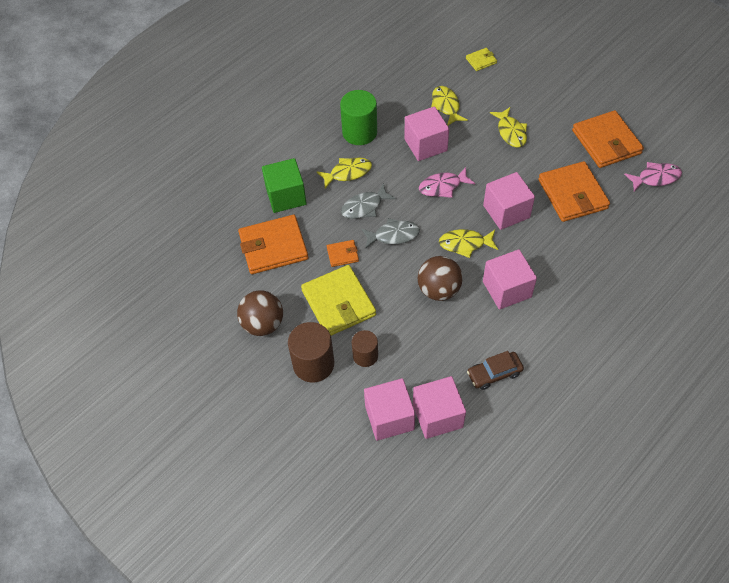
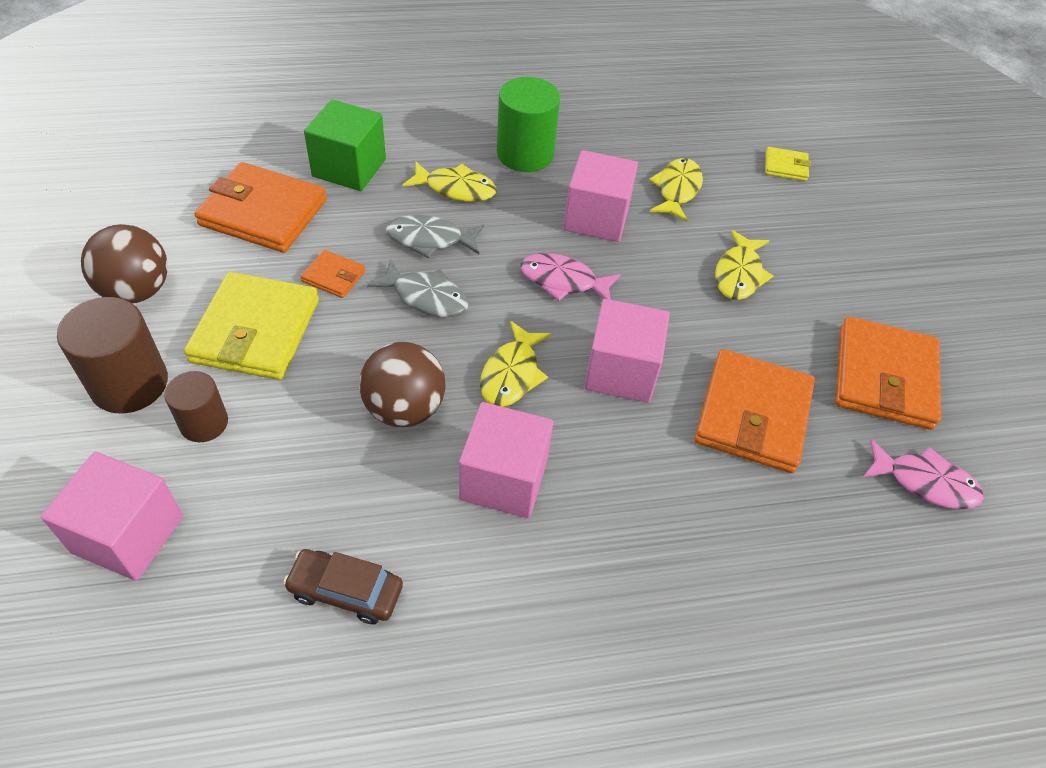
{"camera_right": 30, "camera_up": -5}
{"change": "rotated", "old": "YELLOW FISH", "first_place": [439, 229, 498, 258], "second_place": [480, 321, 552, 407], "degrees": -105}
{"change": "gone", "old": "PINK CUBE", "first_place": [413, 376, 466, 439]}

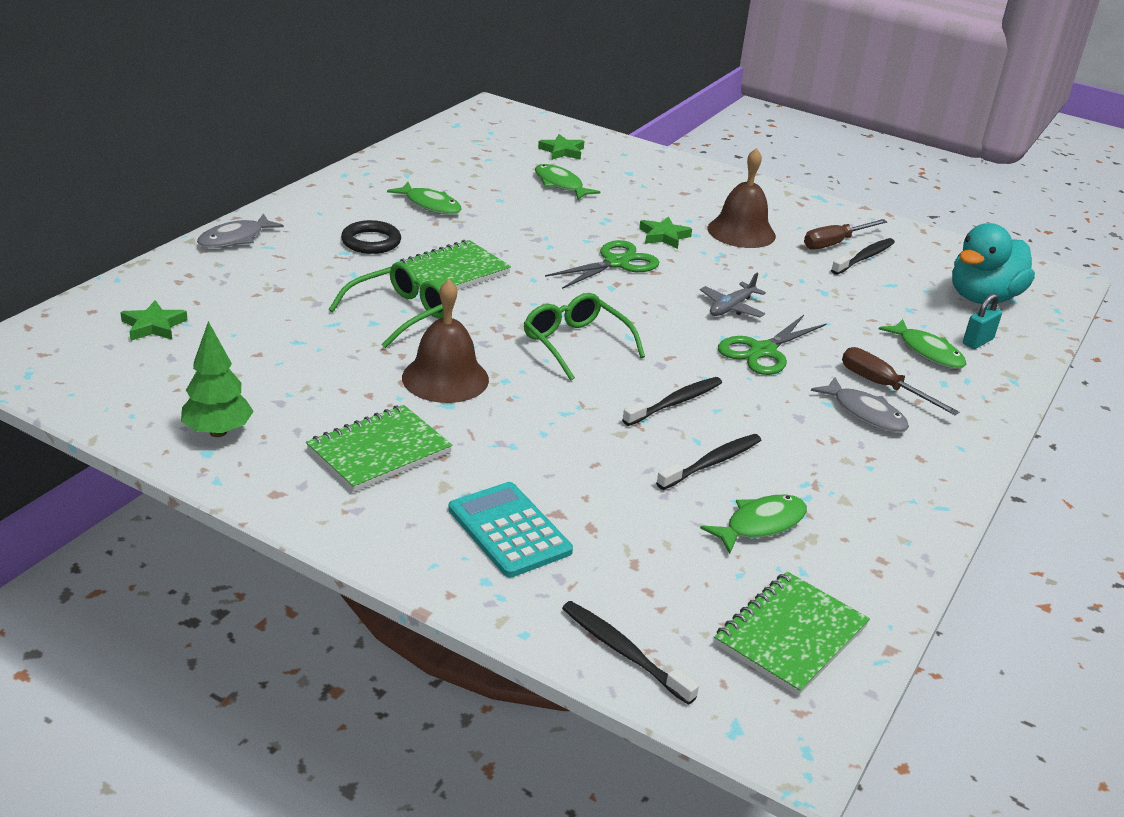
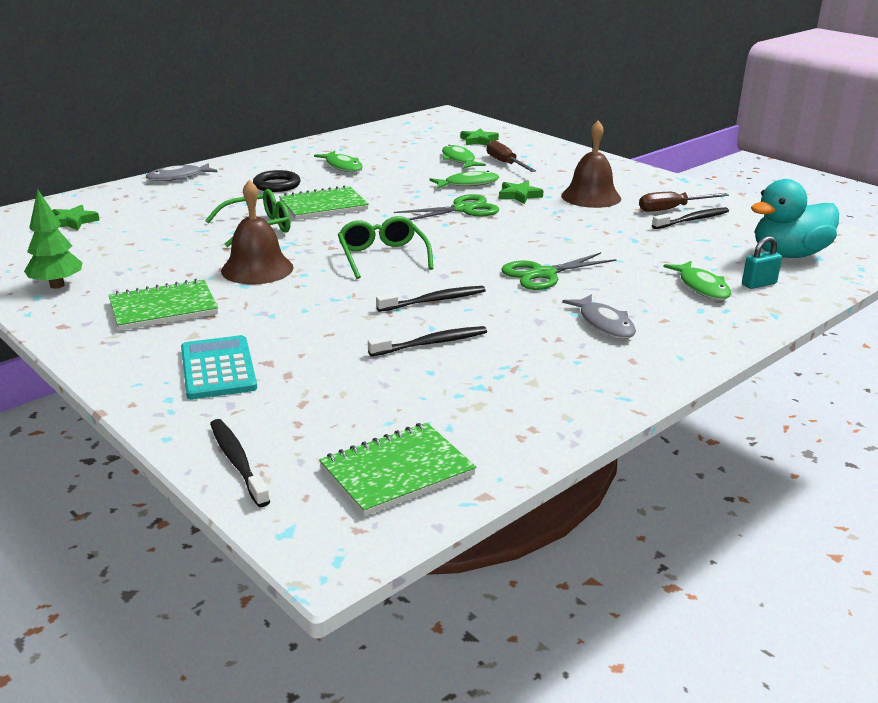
{"camera_right": 20, "camera_up": -5}
{"change": "gone", "old": "GREY PLANE", "first_place": [700, 273, 766, 317]}
{"change": "shifted", "old": "BROWN SCREWDRIVER", "first_place": [842, 347, 959, 415], "second_place": [487, 140, 536, 172]}
{"change": "shifted", "old": "GREEN FISH", "first_place": [700, 495, 807, 554], "second_place": [429, 171, 499, 189]}

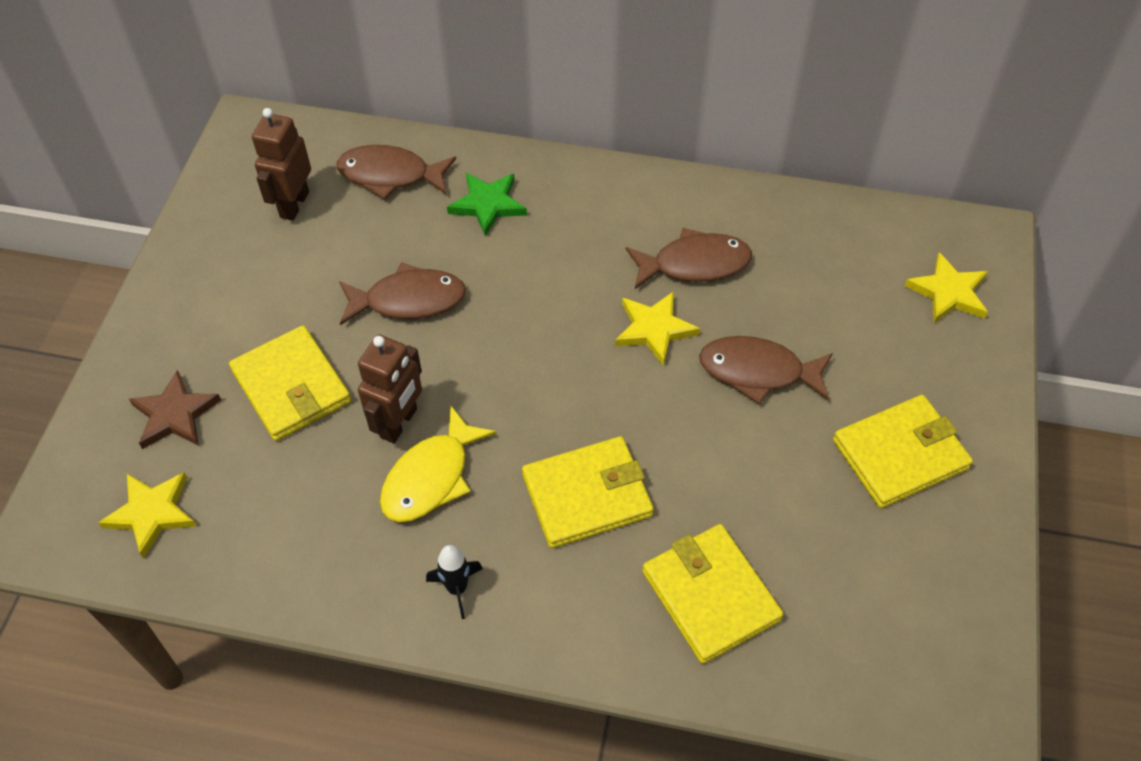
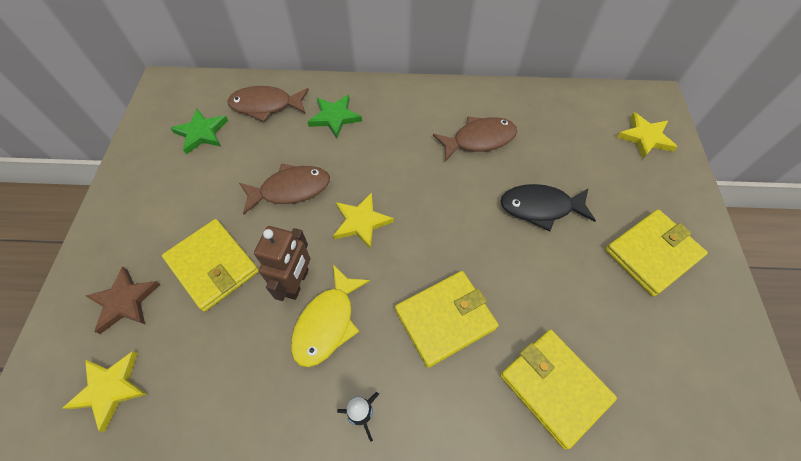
{"camera_right": -10, "camera_up": 5}
{"change": "swapped", "old": "BROWN ROBOT", "new": "GREEN STAR", "first_place": [252, 108, 311, 221], "second_place": [170, 108, 228, 154]}
{"change": "shifted", "old": "YELLOW STAR", "first_place": [615, 291, 700, 366], "second_place": [333, 193, 394, 250]}
{"change": "repainted", "old": "BROWN FISH", "new": "BLACK FISH", "first_place": [699, 336, 833, 404], "second_place": [500, 184, 596, 231]}

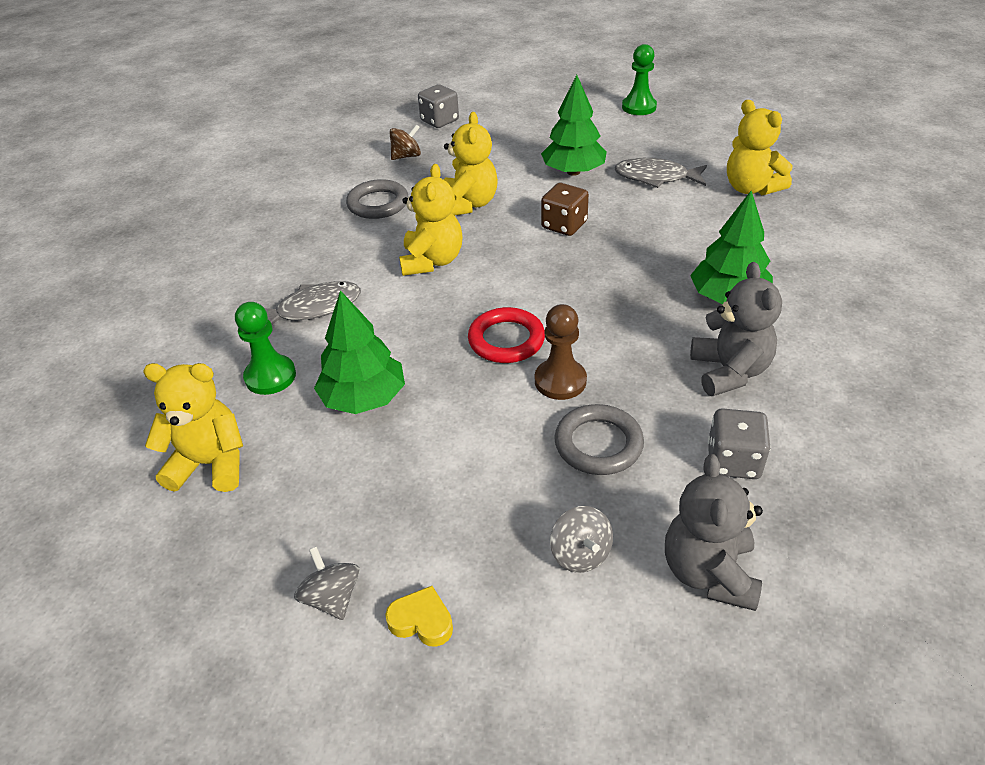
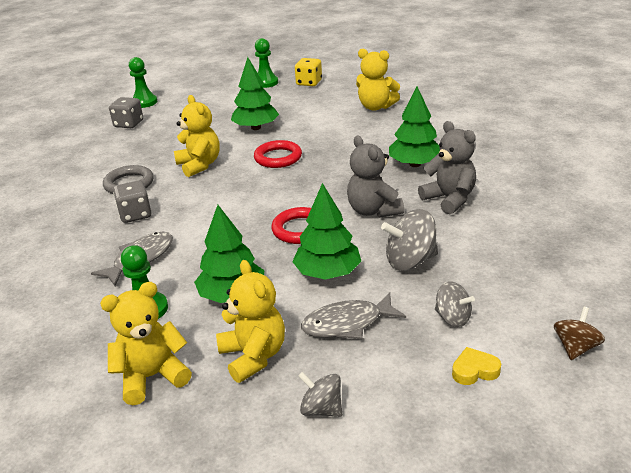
{"camera_right": -30, "camera_up": -10}
{"change": "shifted", "old": "BROWN SPINNING TOP", "first_place": [389, 124, 421, 160], "second_place": [554, 307, 605, 360]}
{"change": "shifted", "old": "GREY FISH", "first_place": [614, 158, 707, 188], "second_place": [301, 292, 406, 339]}
{"change": "shifted", "old": "YELLOW TEDDY BEAR", "first_place": [399, 164, 462, 276], "second_place": [216, 260, 285, 383]}
{"change": "swapped", "old": "BROWN DICE", "new": "RED RING", "first_place": [541, 183, 589, 236], "second_place": [254, 140, 302, 168]}
{"change": "gone", "old": "BROWN PAWN", "first_place": [535, 304, 587, 400]}
{"change": "swapped", "old": "GREY RING", "new": "GREY SPINNING TOP", "first_place": [554, 404, 644, 475], "second_place": [381, 209, 438, 271]}
{"change": "shifted", "old": "GREY DICE", "first_place": [708, 408, 771, 479], "second_place": [113, 180, 151, 223]}
{"change": "shifted", "old": "GREY TEDDY BEAR", "first_place": [665, 454, 763, 611], "second_place": [347, 135, 404, 218]}
{"change": "shifted", "old": "YELLOW HEART", "first_place": [385, 586, 453, 647], "second_place": [452, 347, 501, 385]}
{"change": "new", "new": "GREEN PAWN", "second_place": [129, 57, 157, 108]}
{"change": "new", "new": "YELLOW DICE", "second_place": [295, 58, 322, 86]}
{"change": "new", "new": "GREEN TREE", "second_place": [292, 183, 361, 280]}

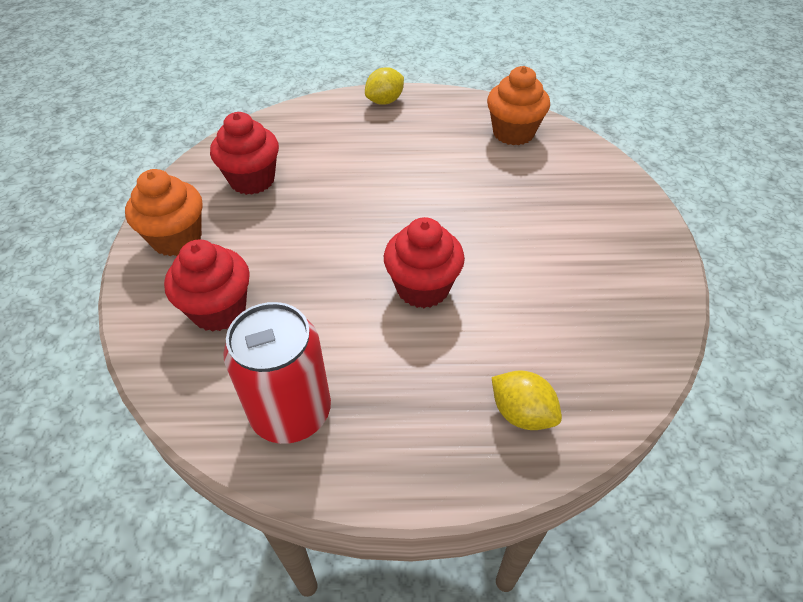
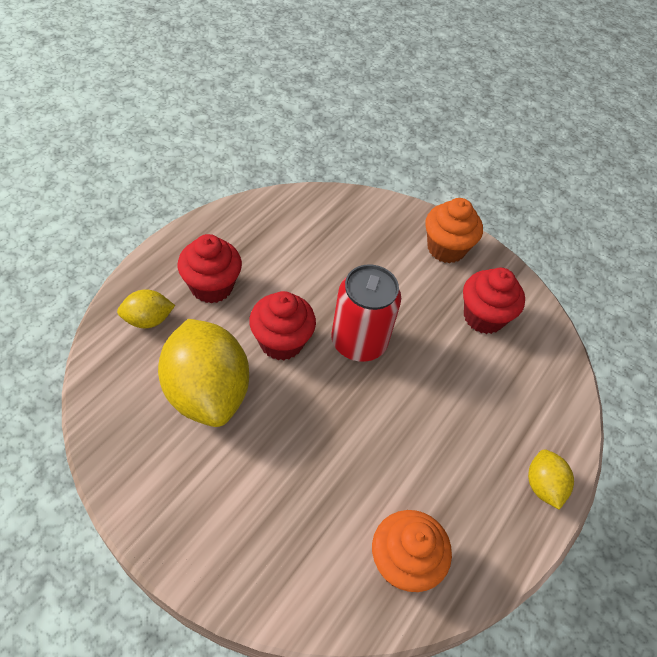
{"camera_right": 120, "camera_up": 5}
{"change": "shifted", "old": "RED CUPCAKE", "first_place": [164, 240, 250, 332], "second_place": [178, 234, 242, 304]}
{"change": "shifted", "old": "RED CAN", "first_place": [223, 302, 331, 444], "second_place": [331, 264, 401, 362]}
{"change": "new", "new": "YELLOW LEMON", "second_place": [158, 319, 249, 427]}

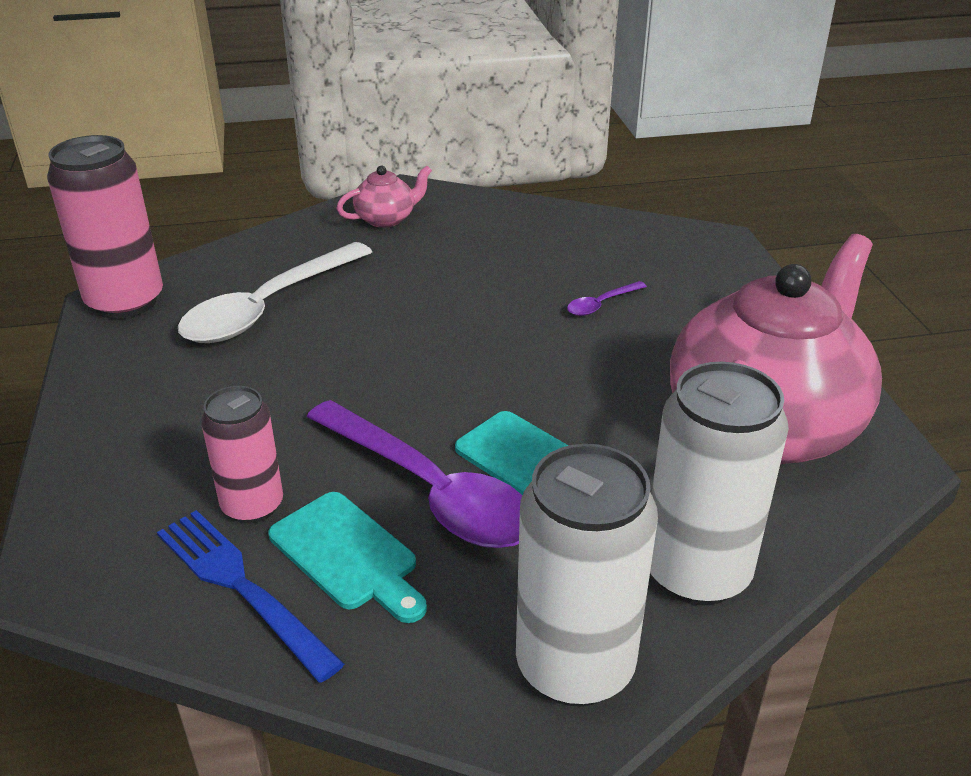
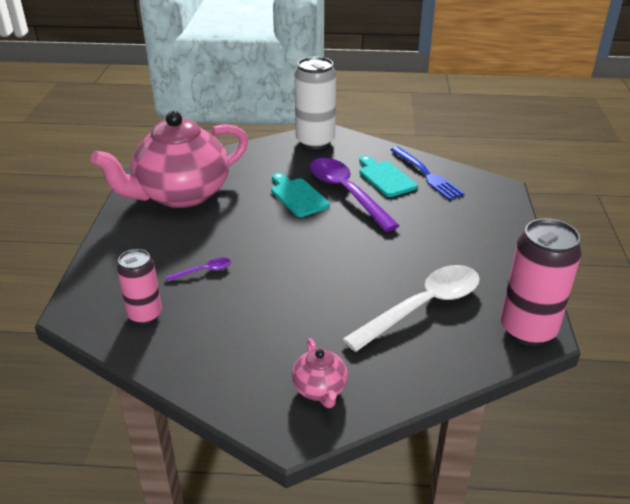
{"camera_right": -165, "camera_up": 0}
{"change": "rotated", "old": "PINK TEAPOT", "first_place": [336, 166, 432, 228], "second_place": [292, 338, 348, 408], "degrees": -90}
{"change": "gone", "old": "WHITE CAN", "first_place": [650, 362, 789, 606]}
{"change": "shifted", "old": "PINK CAN", "first_place": [201, 386, 283, 524], "second_place": [117, 249, 162, 324]}

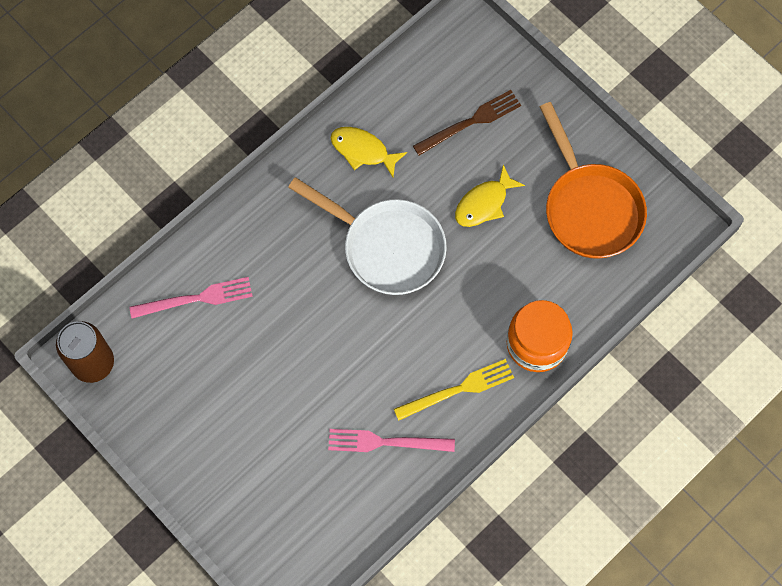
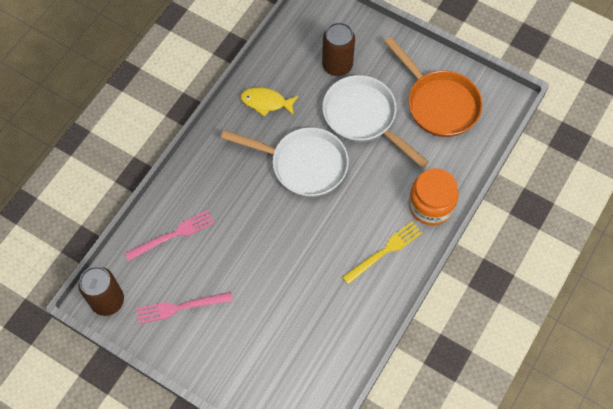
{"camera_right": -15, "camera_up": -5}
{"change": "swapped", "old": "BROWN FORK", "new": "BROWN CAN", "first_place": [413, 90, 521, 156], "second_place": [322, 22, 355, 76]}
{"change": "swapped", "old": "YELLOW FISH", "new": "WHITE PAN", "first_place": [455, 164, 525, 227], "second_place": [322, 75, 429, 168]}
{"change": "shifted", "old": "PINK FORK", "first_place": [328, 429, 455, 452], "second_place": [136, 292, 233, 324]}

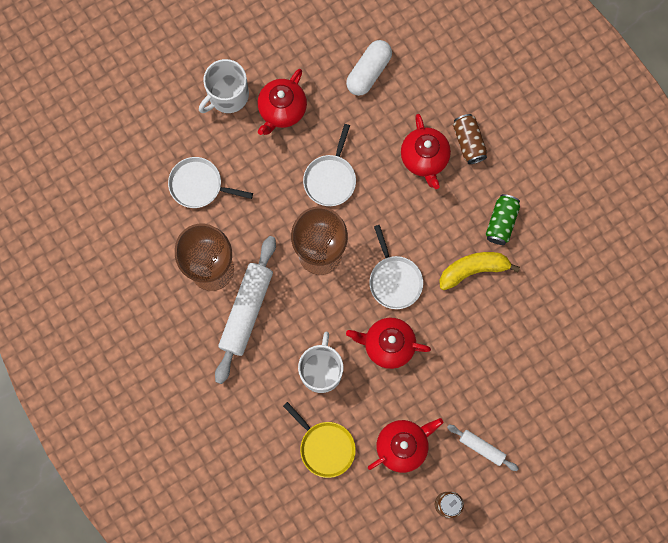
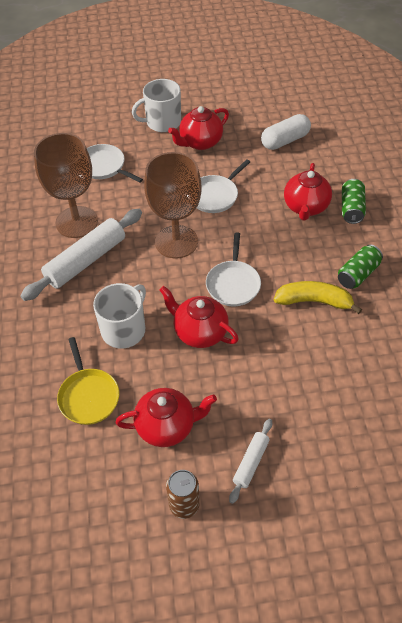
{"camera_right": 25, "camera_up": -25}
{"change": "repainted", "old": "BROWN CAN", "new": "GREEN CAN", "first_place": [453, 114, 487, 164], "second_place": [342, 179, 366, 224]}
{"change": "rotated", "old": "WHITE ROLLING PIN", "first_place": [447, 425, 519, 471], "second_place": [229, 419, 272, 504], "degrees": 60}

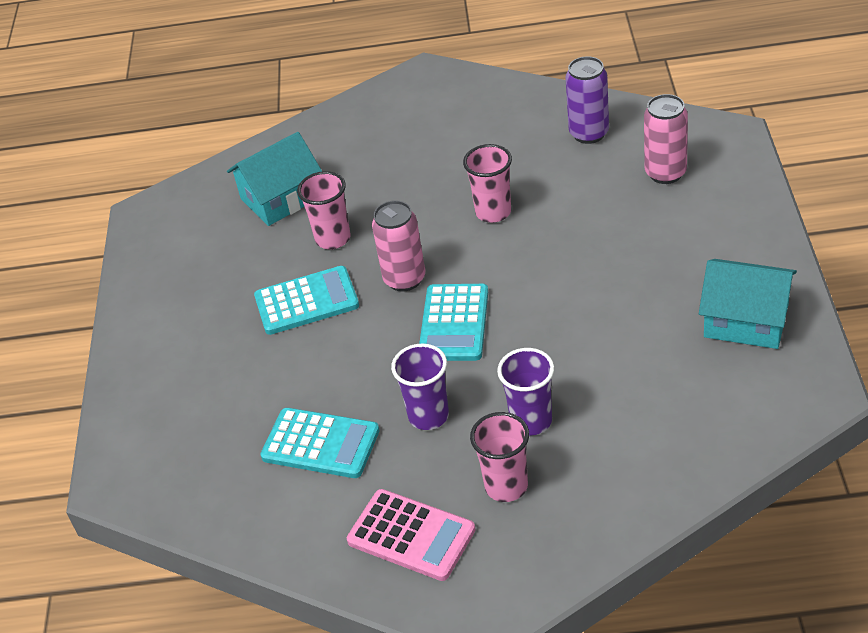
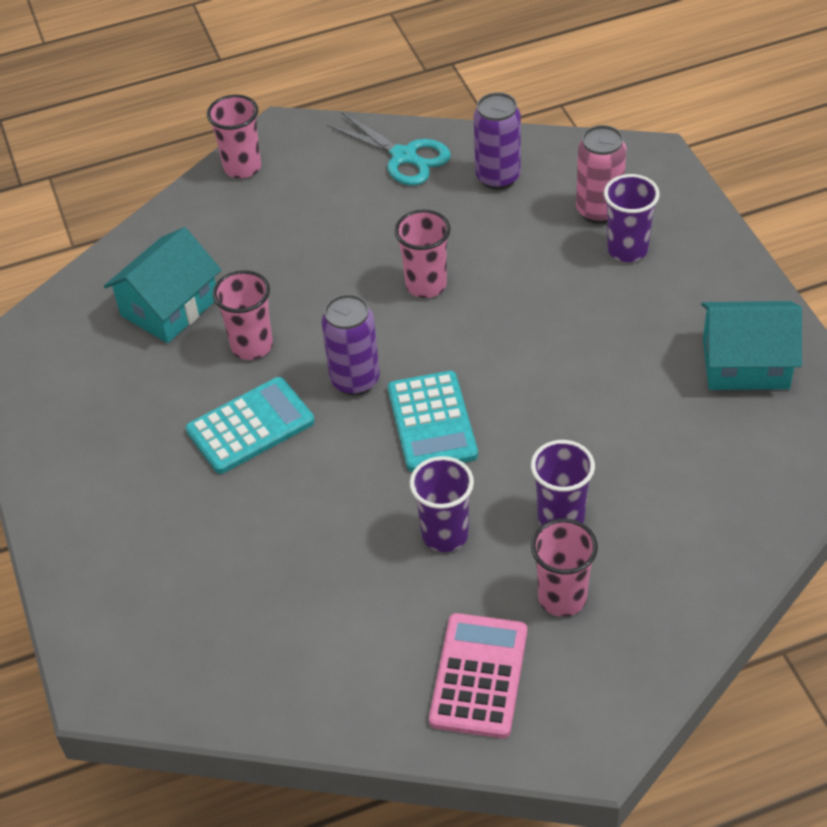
{"camera_right": -20, "camera_up": 5}
{"change": "repainted", "old": "PINK CAN", "new": "PURPLE CAN", "first_place": [372, 200, 425, 292], "second_place": [322, 294, 380, 396]}
{"change": "gone", "old": "TURQUOISE CALCULATOR", "first_place": [260, 408, 380, 478]}
{"change": "rotated", "old": "PINK CALCULATOR", "first_place": [347, 489, 475, 581], "second_place": [429, 613, 527, 738], "degrees": -90}
{"change": "new", "new": "PINK CUP", "second_place": [207, 95, 261, 179]}
{"change": "new", "new": "TURQUOISE SCISSORS", "second_place": [327, 112, 451, 185]}
{"change": "new", "new": "PURPLE CUP", "second_place": [604, 174, 660, 262]}

